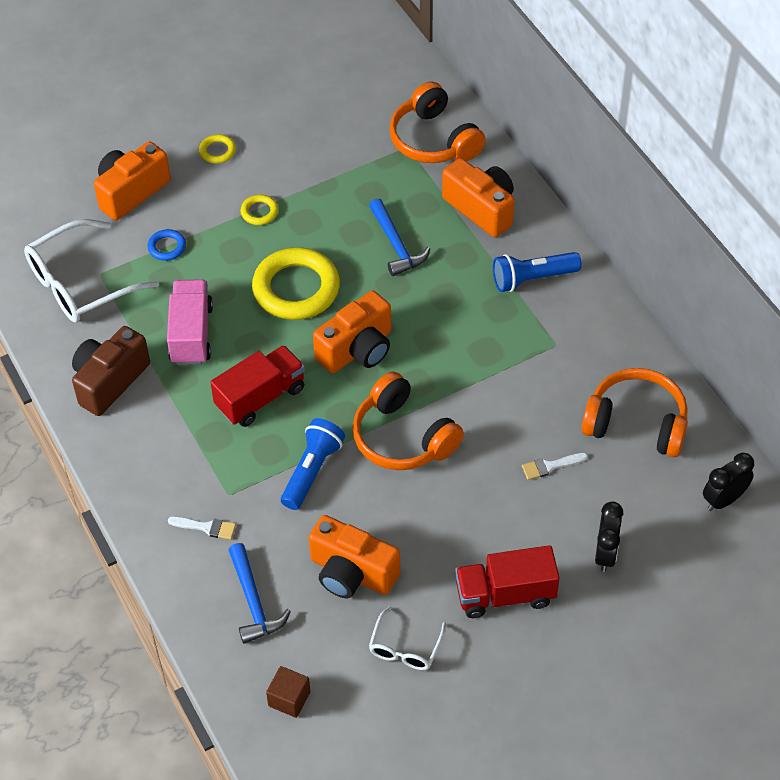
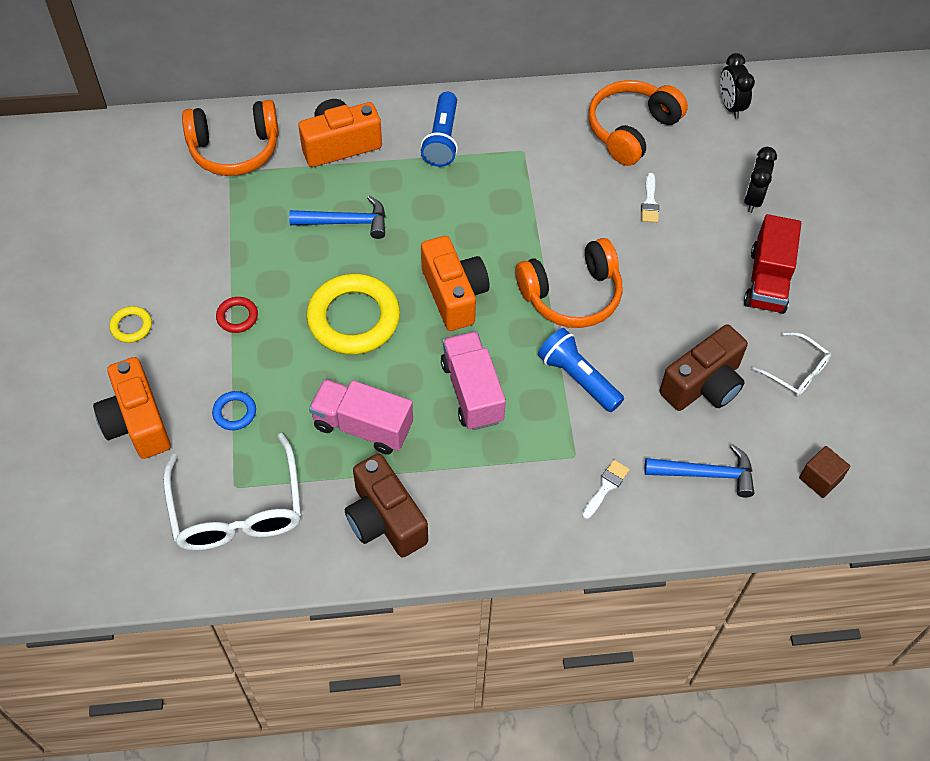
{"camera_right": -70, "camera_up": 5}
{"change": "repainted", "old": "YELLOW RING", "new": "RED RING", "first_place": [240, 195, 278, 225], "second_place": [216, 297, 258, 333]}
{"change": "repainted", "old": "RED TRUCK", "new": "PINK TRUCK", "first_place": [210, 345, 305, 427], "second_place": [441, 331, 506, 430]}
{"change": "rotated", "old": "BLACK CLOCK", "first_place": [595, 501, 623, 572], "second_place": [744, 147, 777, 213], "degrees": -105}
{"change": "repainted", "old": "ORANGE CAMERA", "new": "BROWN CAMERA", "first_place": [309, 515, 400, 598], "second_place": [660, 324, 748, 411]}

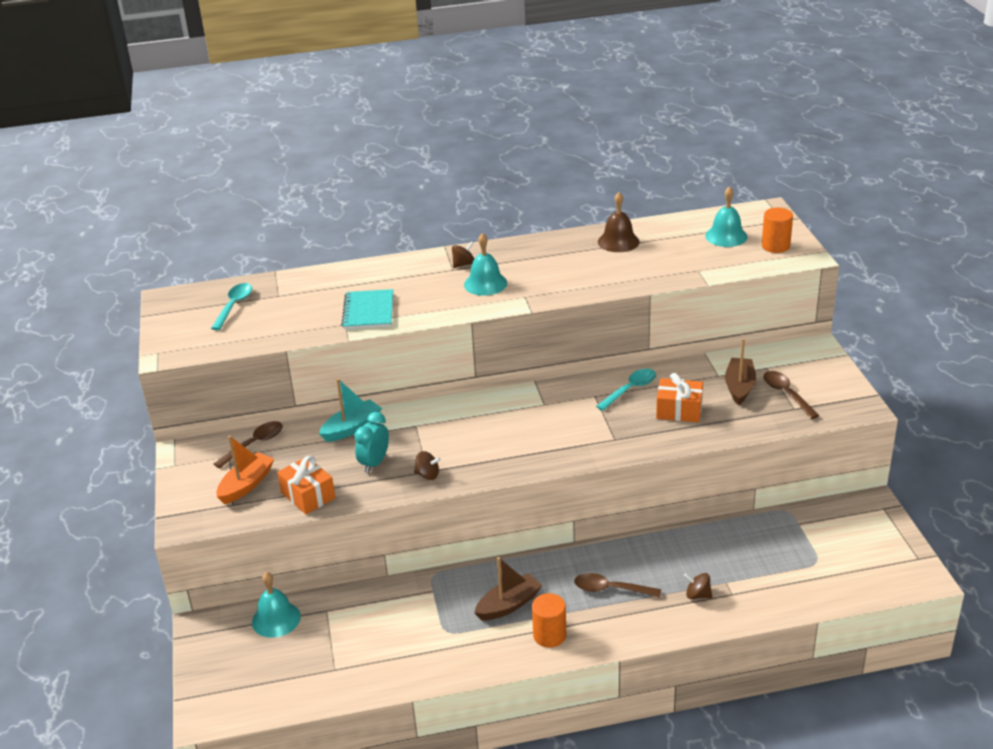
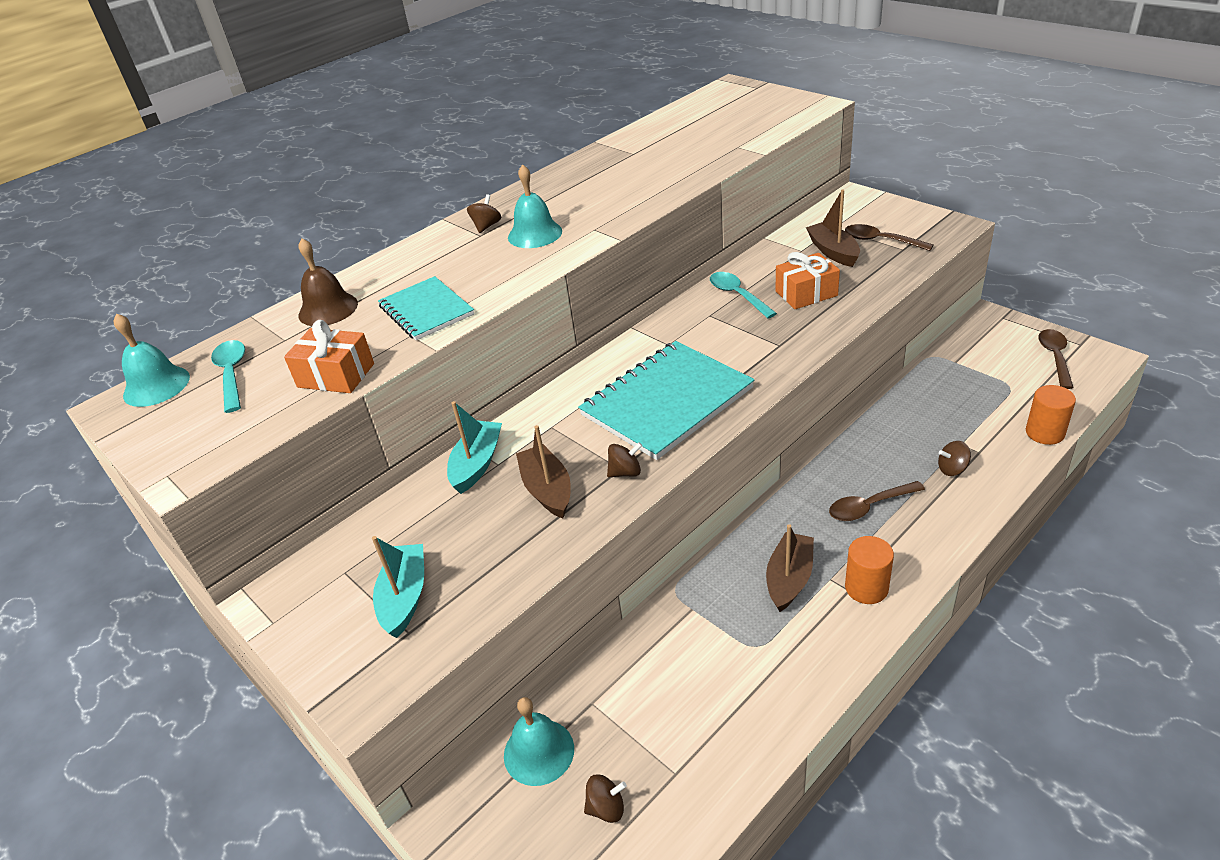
{"camera_right": -30, "camera_up": 5}
{"change": "shifted", "old": "TURQUOISE BELL", "first_place": [705, 186, 748, 247], "second_place": [113, 313, 190, 407]}
{"change": "shifted", "old": "BROWN BELL", "first_place": [598, 192, 639, 252], "second_place": [299, 238, 358, 326]}
{"change": "shifted", "old": "ORANGE CYLINDER", "first_place": [762, 208, 793, 253], "second_place": [1026, 385, 1076, 445]}
{"change": "rotated", "old": "TURQUOISE SPOON", "first_place": [596, 369, 656, 411], "second_place": [710, 272, 777, 319], "degrees": -45}
{"change": "swapped", "old": "TURQUOISE CLOCK", "new": "BROWN BOAT", "first_place": [354, 412, 389, 473], "second_place": [516, 425, 571, 518]}
{"change": "shifted", "old": "BROWN SPOON", "first_place": [214, 421, 283, 469], "second_place": [1038, 329, 1074, 389]}
{"change": "repainted", "old": "ORANGE BOAT", "new": "TURQUOISE BOAT", "first_place": [216, 436, 274, 504], "second_place": [372, 536, 424, 638]}
{"change": "shifted", "old": "ORANGE GIFT", "first_place": [277, 456, 336, 514], "second_place": [284, 320, 374, 393]}
{"change": "new", "new": "TURQUOISE NOTEBOOK", "second_place": [578, 341, 755, 460]}
{"change": "new", "new": "BROWN SPINNING TOP", "second_place": [584, 774, 627, 823]}

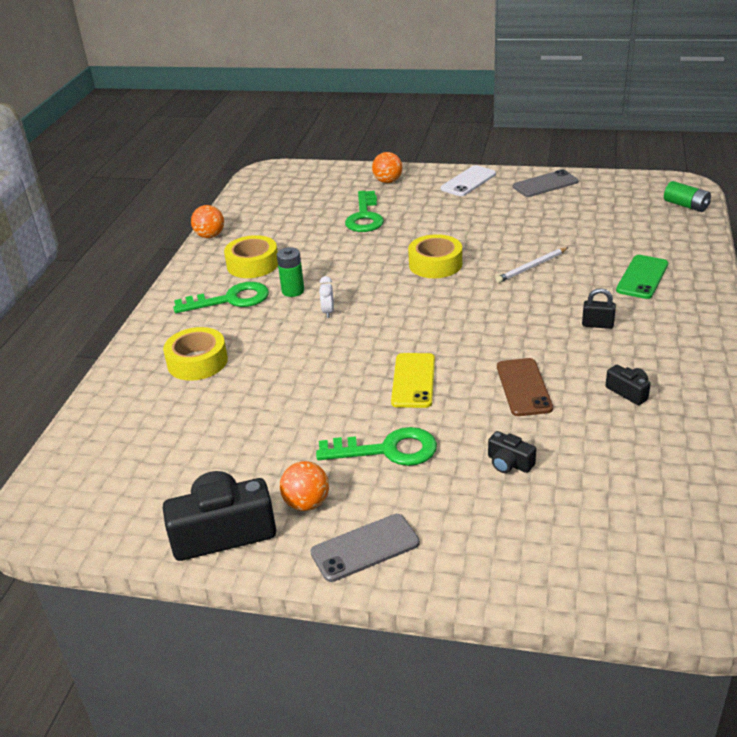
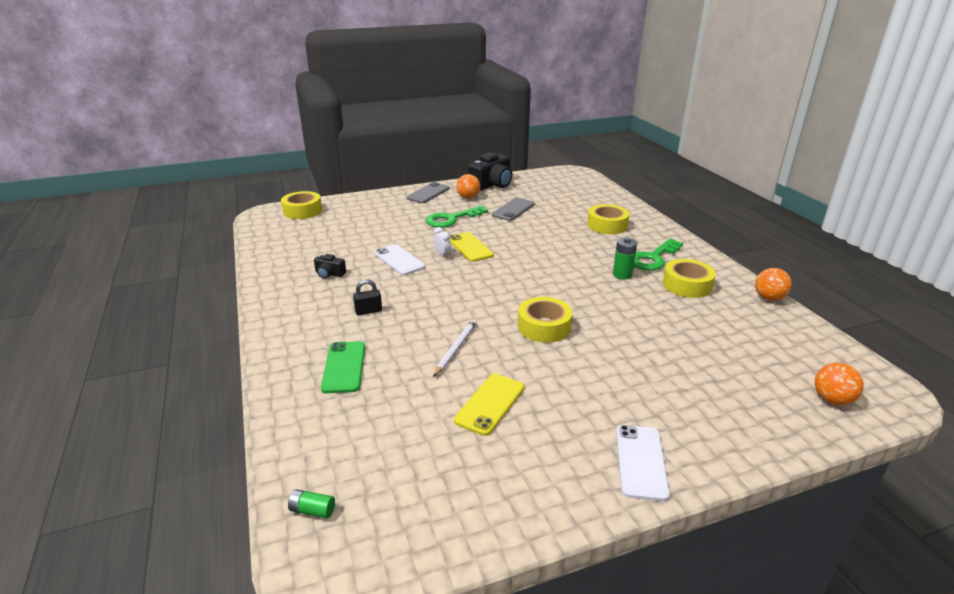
{"camera_right": 145, "camera_up": -5}
{"change": "shifted", "old": "ORANGE BALL", "first_place": [372, 152, 402, 183], "second_place": [815, 363, 864, 405]}
{"change": "shifted", "old": "GREY PHONE", "first_place": [513, 169, 578, 197], "second_place": [492, 198, 535, 221]}
{"change": "scaled", "old": "GREEN BATTERY", "first_place": [664, 181, 711, 212], "second_place": [288, 489, 335, 518], "factor": 0.65}
{"change": "gone", "old": "GREEN KEY", "first_place": [345, 191, 384, 232]}
{"change": "shifted", "old": "WHITE CLOCK", "first_place": [319, 276, 334, 318], "second_place": [434, 227, 451, 258]}
{"change": "repainted", "old": "BROWN PHONE", "new": "WHITE PHONE", "first_place": [497, 358, 553, 416], "second_place": [374, 244, 425, 275]}
{"change": "gone", "old": "BLACK CAMERA", "first_place": [488, 431, 536, 473]}
{"change": "new", "new": "YELLOW TAPE", "second_place": [281, 191, 322, 219]}
{"change": "new", "new": "YELLOW PHONE", "second_place": [454, 374, 524, 436]}

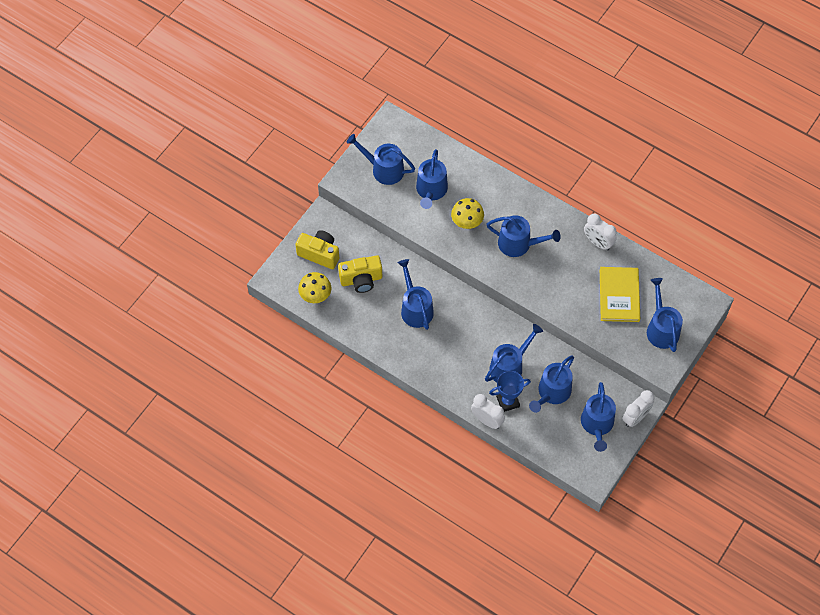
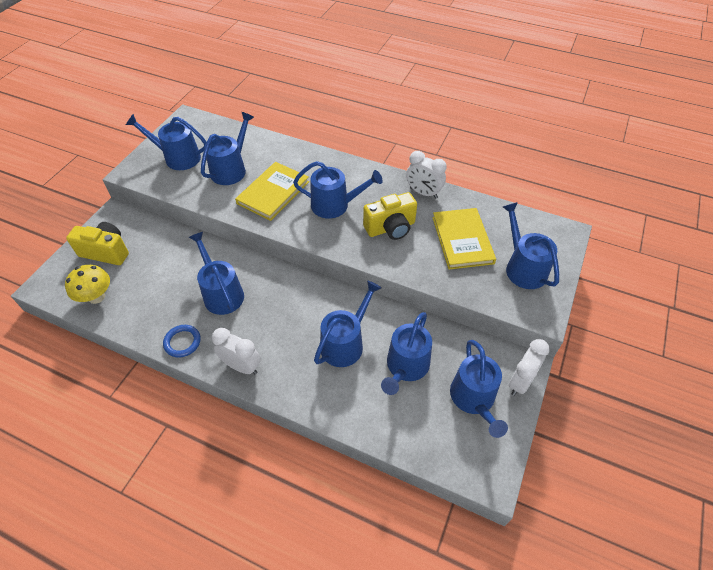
{"camera_right": -10, "camera_up": -10}
{"change": "rotated", "old": "BLUE WATERING CAN", "first_place": [416, 149, 448, 209], "second_place": [201, 112, 254, 185], "degrees": -150}
{"change": "swapped", "old": "YELLOW MUSHROOM", "new": "YELLOW BOOK", "first_place": [451, 198, 484, 229], "second_place": [235, 162, 309, 221]}
{"change": "shifted", "old": "YELLOW CAMERA", "first_place": [338, 256, 382, 293], "second_place": [363, 192, 417, 240]}
{"change": "gone", "old": "BLUE TROPHY", "first_place": [489, 371, 531, 412]}
{"change": "shifted", "old": "WHITE CLOCK", "first_place": [471, 394, 505, 429], "second_place": [212, 328, 261, 375]}
{"change": "new", "new": "BLUE RING", "second_place": [163, 325, 201, 358]}

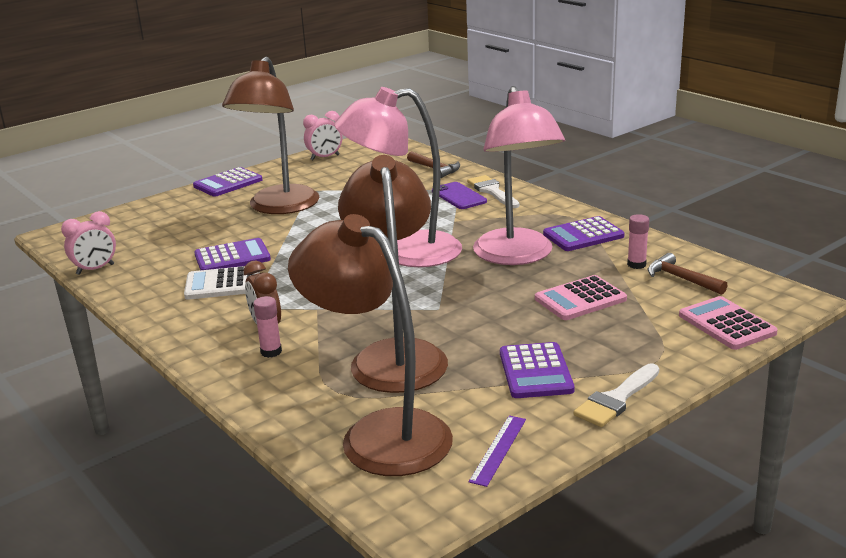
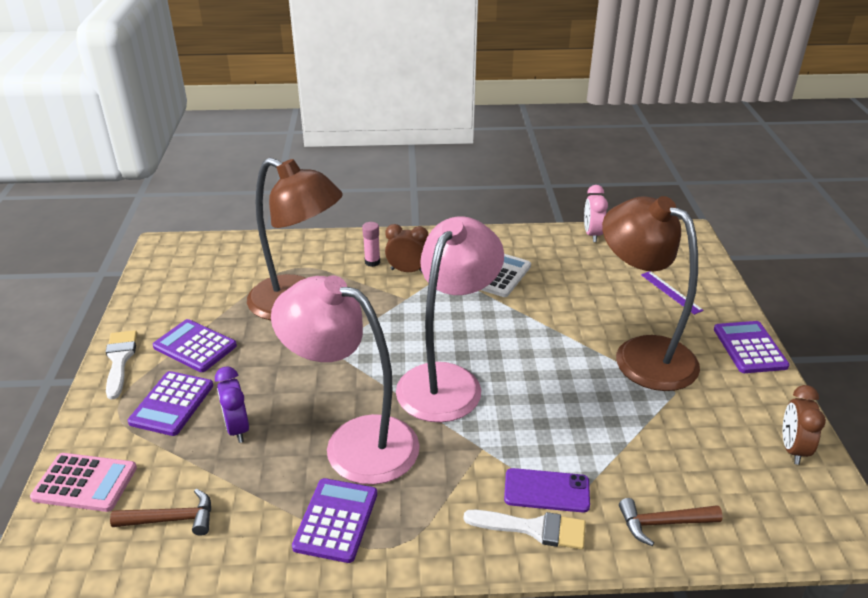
{"camera_right": 125, "camera_up": 10}
{"change": "repainted", "old": "PINK CLOCK", "new": "BROWN CLOCK", "first_place": [303, 111, 342, 160], "second_place": [782, 385, 826, 465]}
{"change": "gone", "old": "BROWN LAMP", "first_place": [288, 214, 453, 476]}
{"change": "gone", "old": "PINK GLUE STICK", "first_place": [627, 214, 649, 269]}
{"change": "shifted", "old": "PURPLE CALCULATOR", "first_place": [194, 238, 271, 270], "second_place": [128, 371, 213, 436]}
{"change": "swapped", "old": "PINK CALCULATOR", "new": "PURPLE CLOCK", "first_place": [535, 275, 627, 320], "second_place": [215, 366, 249, 443]}
{"change": "shifted", "old": "PURPLE RULER", "first_place": [469, 415, 526, 487], "second_place": [641, 271, 704, 315]}

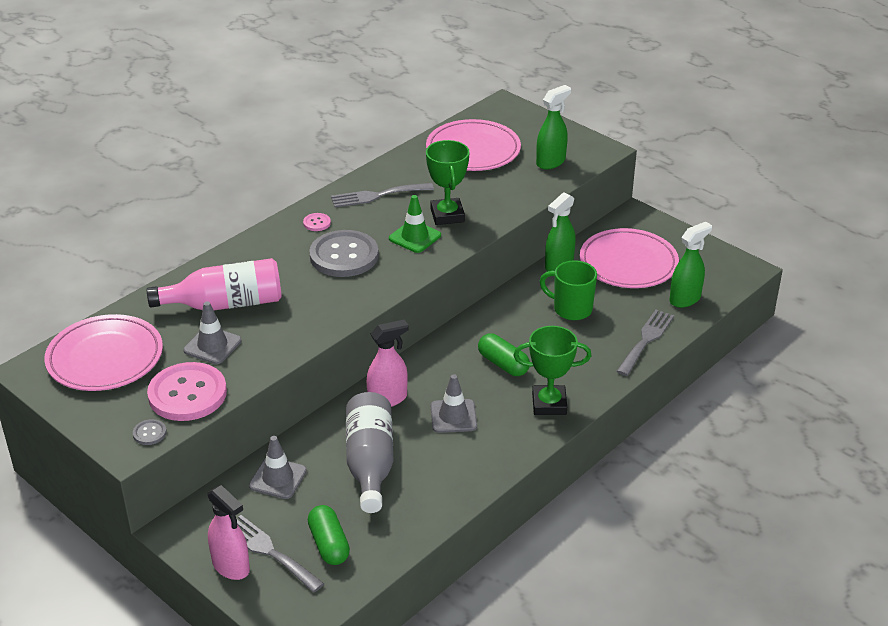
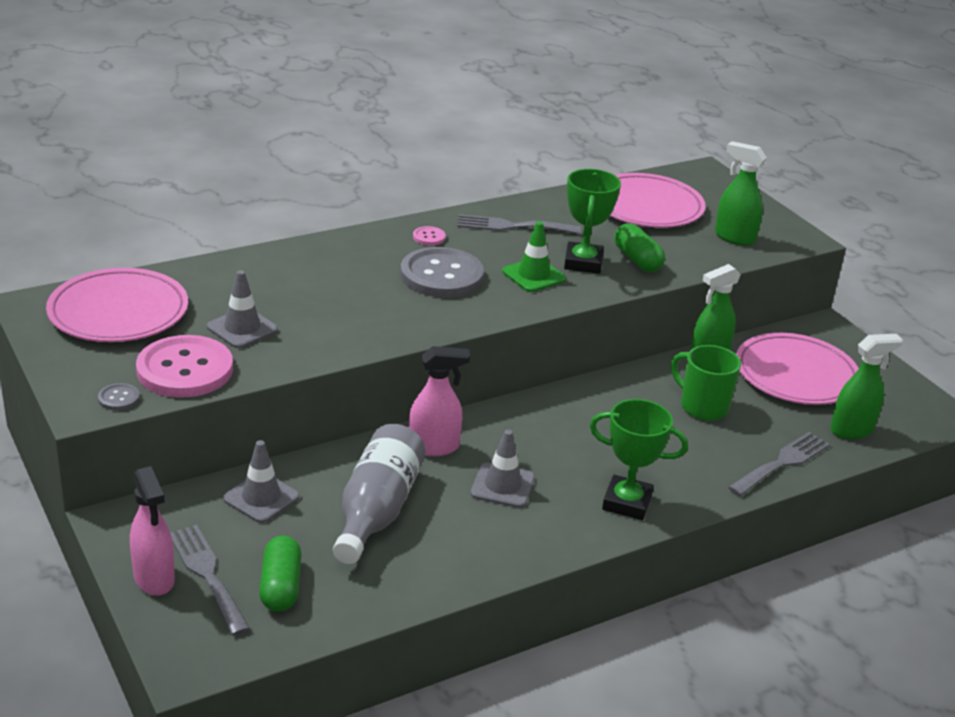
{"camera_right": 15, "camera_up": -5}
{"change": "rotated", "old": "GREEN SPRAY BOTTLE", "first_place": [536, 85, 571, 169], "second_place": [715, 141, 767, 246], "degrees": -120}
{"change": "gone", "old": "PINK BOTTLE", "first_place": [147, 258, 282, 310]}
{"change": "shifted", "old": "GREEN CAPSULE", "first_place": [478, 333, 530, 376], "second_place": [614, 223, 665, 272]}

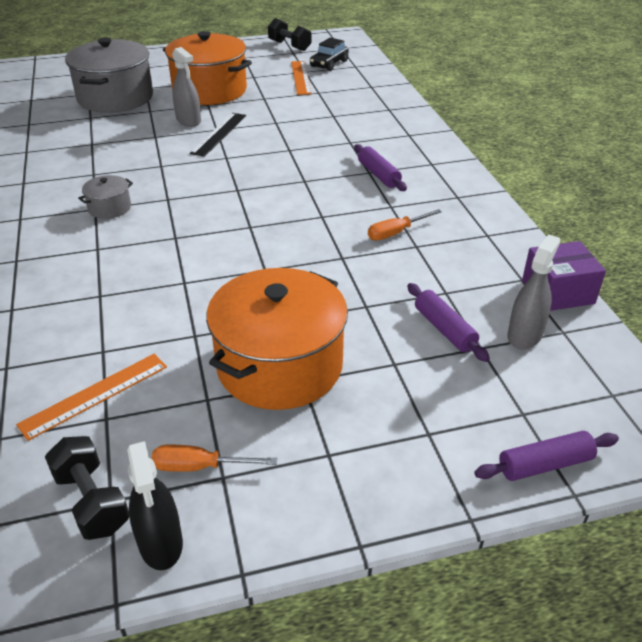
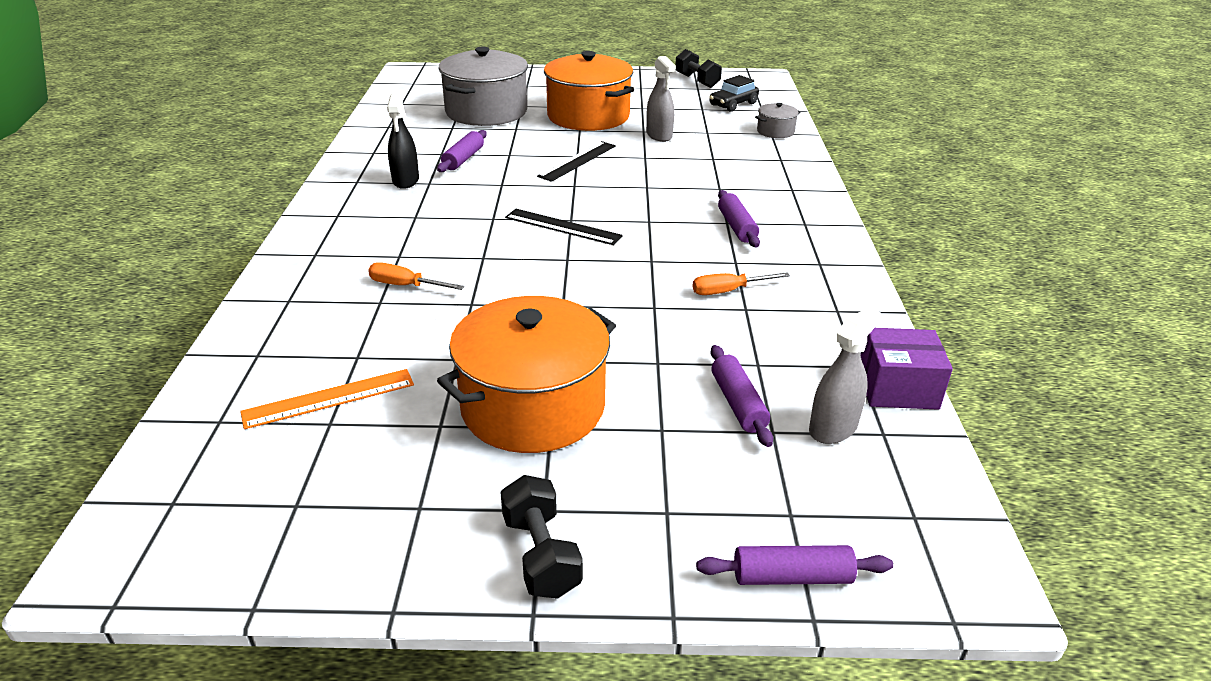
{"camera_right": 15, "camera_up": -5}
{"change": "shifted", "old": "GREY SPRAY BOTTLE", "first_place": [172, 47, 201, 127], "second_place": [646, 56, 676, 142]}
{"change": "gone", "old": "ORANGE RULER", "first_place": [291, 61, 312, 95]}
{"change": "shifted", "old": "GREY POT", "first_place": [78, 175, 133, 219], "second_place": [755, 103, 801, 138]}
{"change": "shifted", "old": "BLACK DUMBBELL", "first_place": [45, 436, 129, 540], "second_place": [501, 475, 583, 599]}
{"change": "shifted", "old": "BLACK SPRAY BOTTLE", "first_place": [127, 441, 183, 570], "second_place": [387, 94, 419, 189]}
{"change": "shifted", "old": "ORANGE SCREWDRIVER", "first_place": [151, 445, 277, 472], "second_place": [368, 262, 464, 290]}
{"change": "new", "new": "PURPLE ROLLING PIN", "second_place": [437, 130, 487, 172]}
{"change": "new", "new": "BLACK RULER", "second_place": [505, 209, 623, 245]}

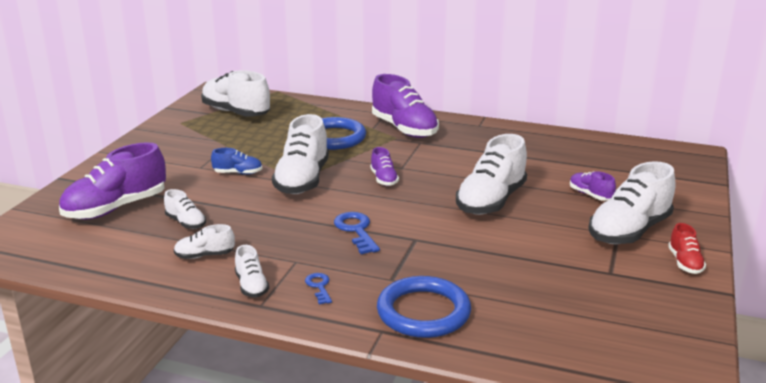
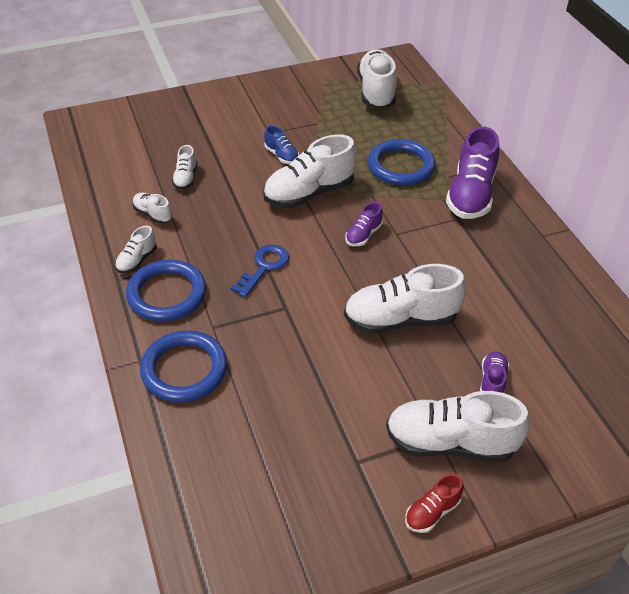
{"camera_right": 50, "camera_up": 20}
{"change": "gone", "old": "PURPLE SHOE", "first_place": [59, 142, 166, 220]}
{"change": "swapped", "old": "BLUE KEY", "new": "BLUE RING", "first_place": [305, 273, 332, 305], "second_place": [126, 260, 206, 321]}

